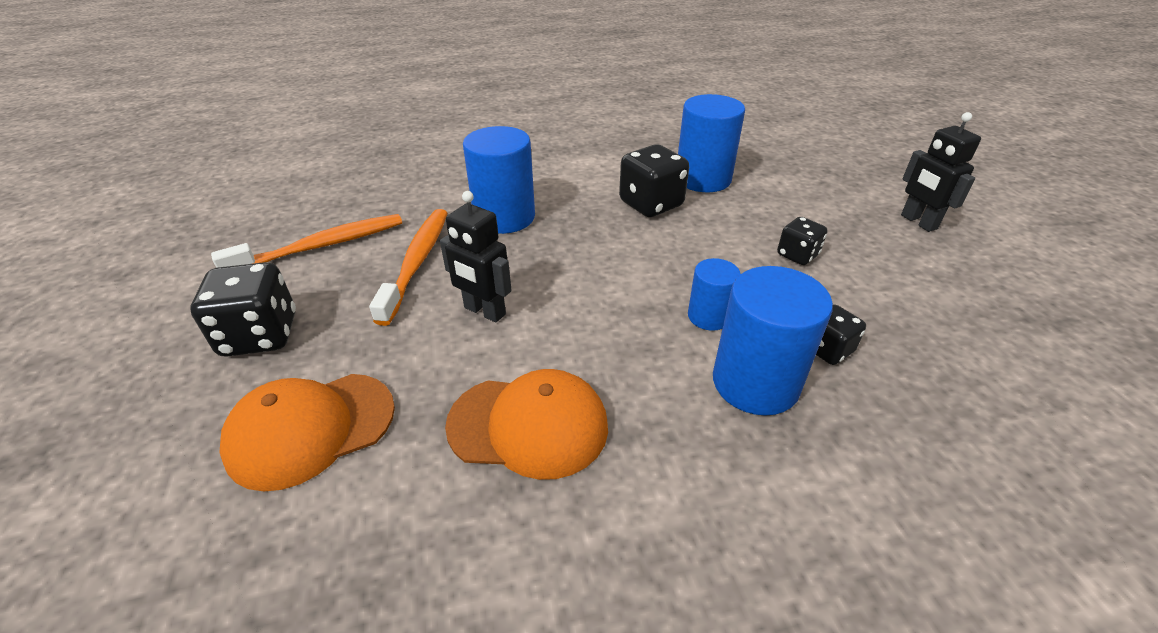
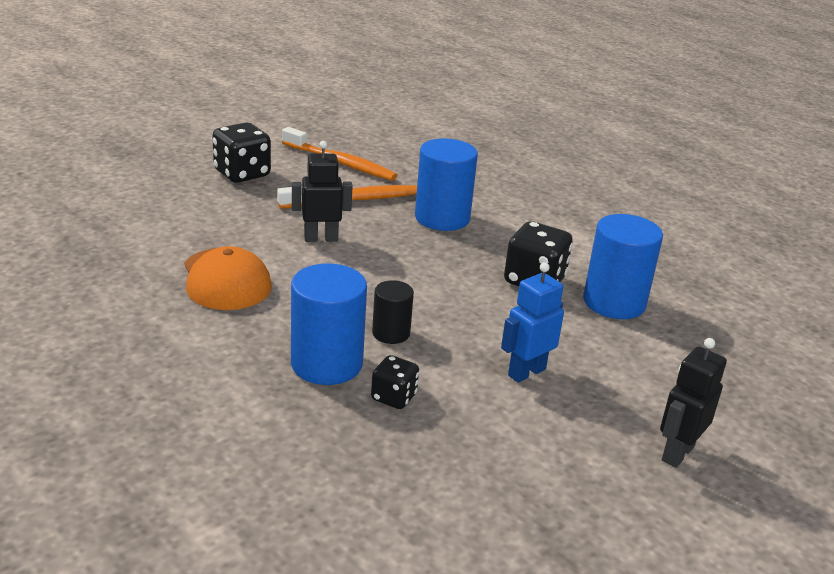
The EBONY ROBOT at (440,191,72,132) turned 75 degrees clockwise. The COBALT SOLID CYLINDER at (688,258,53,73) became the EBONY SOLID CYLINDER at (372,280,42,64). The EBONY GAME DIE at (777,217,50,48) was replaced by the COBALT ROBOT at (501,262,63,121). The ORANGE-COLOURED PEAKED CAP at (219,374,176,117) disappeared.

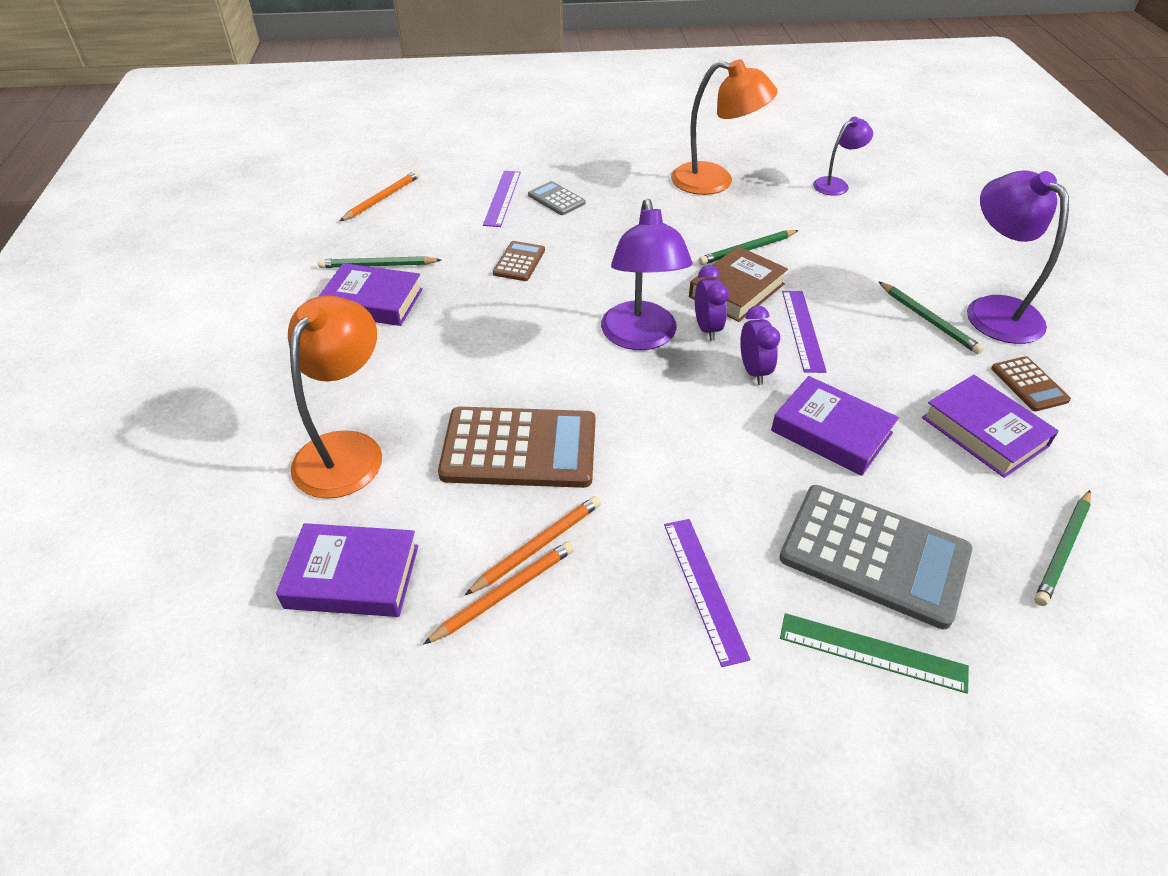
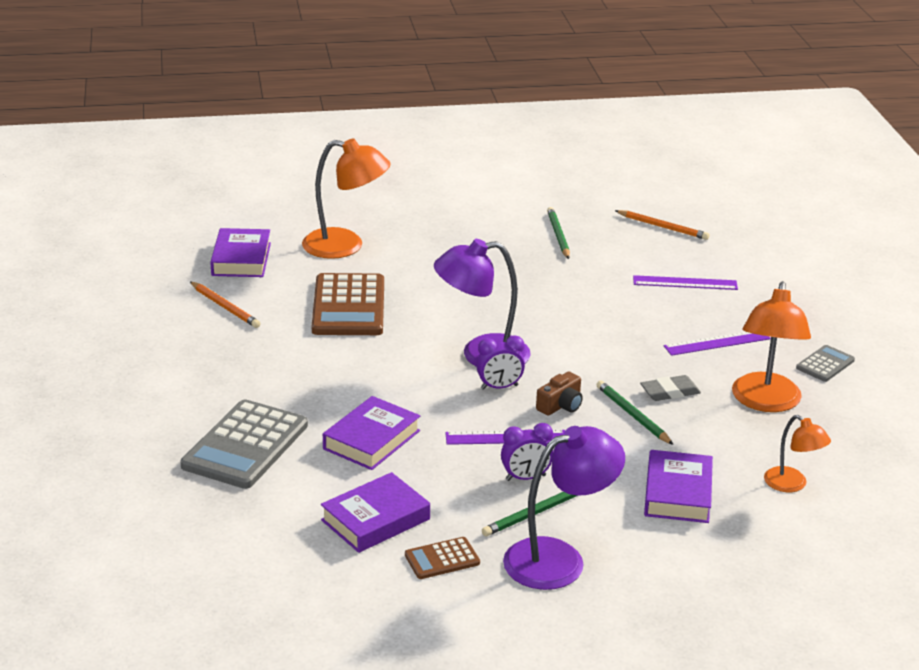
The VIOLET ALARM CLOCK moved from (740,306,40,79) to (501,423,52,58). The DARK BROWN HARDBACK at (689,246,99,76) was replaced by the DARK BROWN COMPACT CAMERA at (536,371,47,45). The GREY GUM ERASER at (640,375,61,26) appeared. The VIOLET HARDBACK moved from (318,263,105,63) to (644,450,69,73). The VIOLET RULER moved from (664,519,86,148) to (664,332,107,24). The VIOLET LAMP at (813,117,60,79) became the ORANGE-COLOURED LAMP at (764,415,67,77). The GREY ADDING MACHINE moved from (528,181,58,34) to (796,345,59,37). The ORANGE-COLOURED LEAD PENCIL at (465,496,136,99) disappeared. The DARK BROWN ADDING MACHINE at (493,241,52,40) disappeared. The GREEN RULER at (780,613,189,81) disappeared. The GREEN LEAD PENCIL at (1034,490,57,116) disappeared.

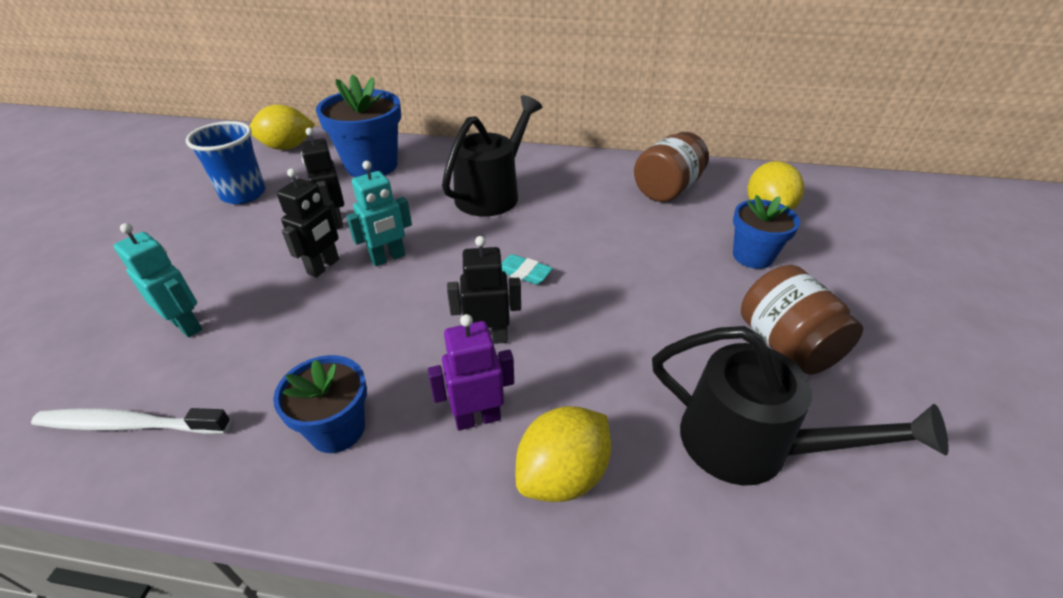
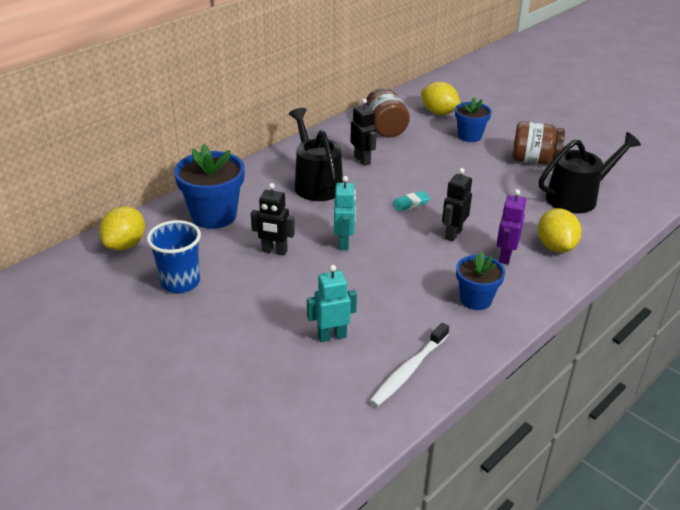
The EBONY ROBOT moved from (277,168,63,110) to (350,98,26,68).

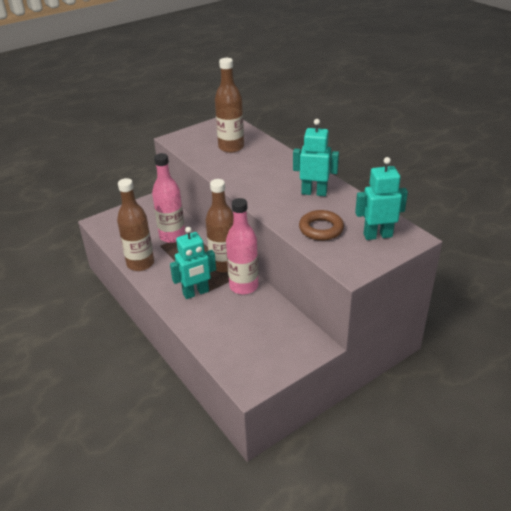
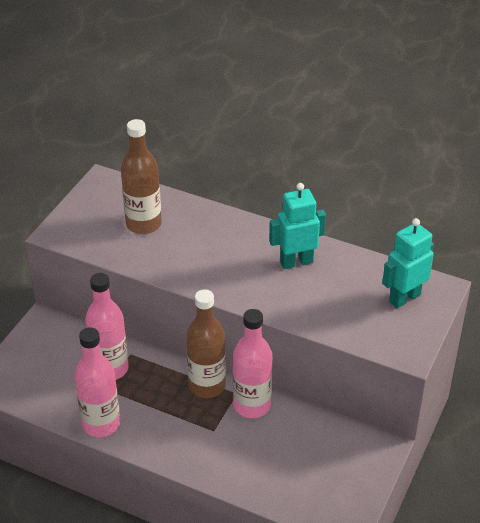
The DARK BROWN BOTTLE at (117,178,37,93) became the PINK BOTTLE at (74,327,46,110). The AQUA ROBOT at (170,227,46,72) disappeared. The DARK BROWN HOOP at (299,210,45,31) disappeared.

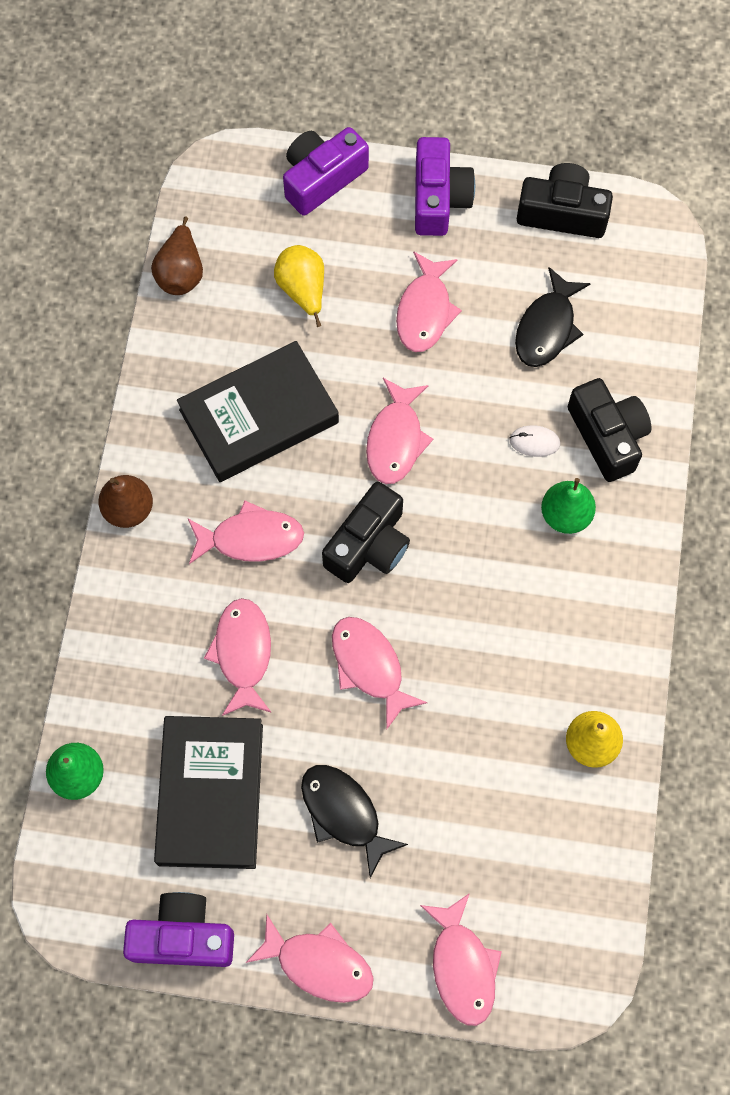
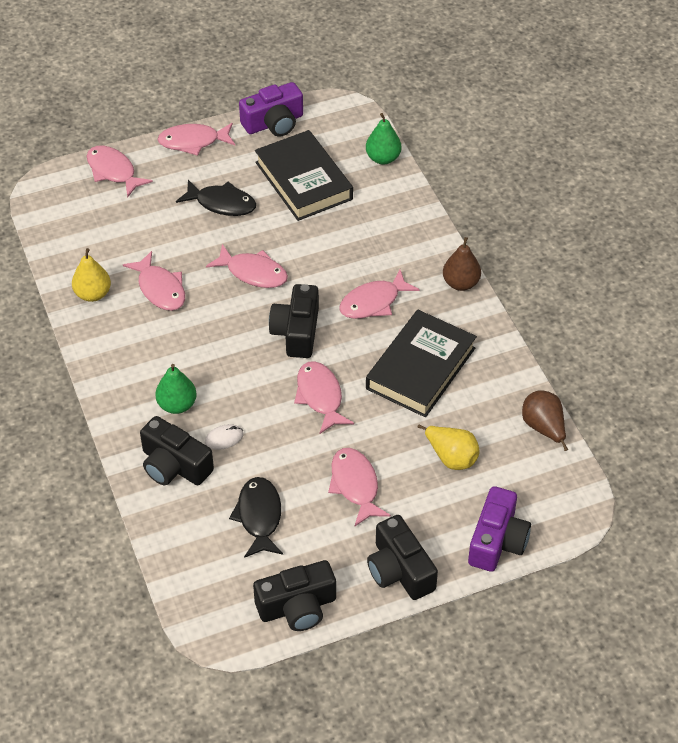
The PINK FISH FIGURE moved from (204,598,68,118) to (123,251,62,60). The VIOLET COMPACT CAMERA at (415,137,60,99) became the EBONY COMPACT CAMERA at (367,515,71,85).

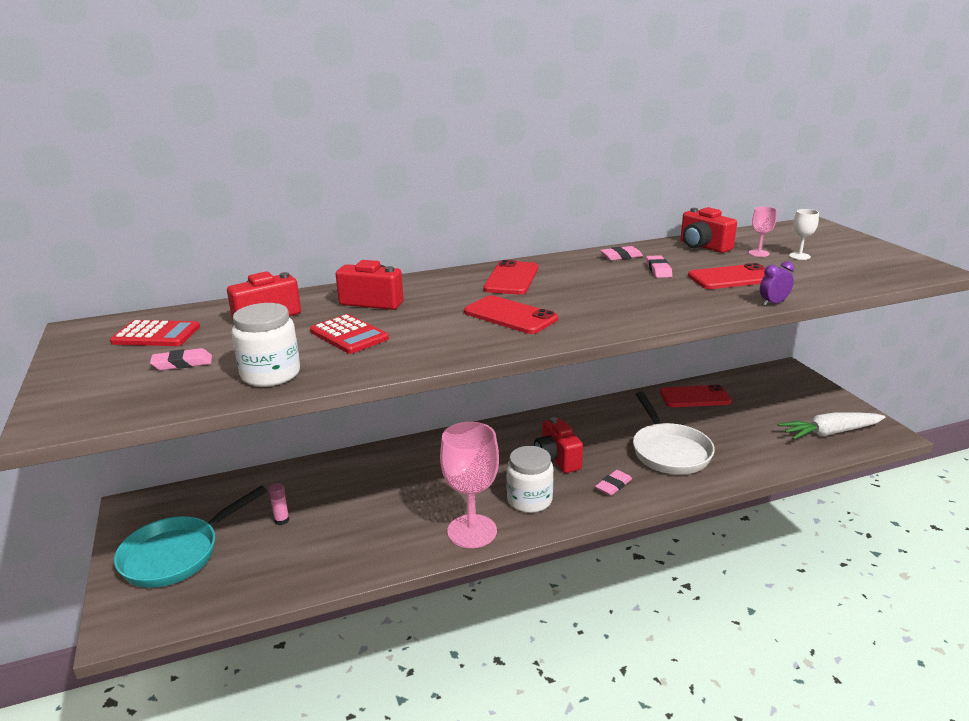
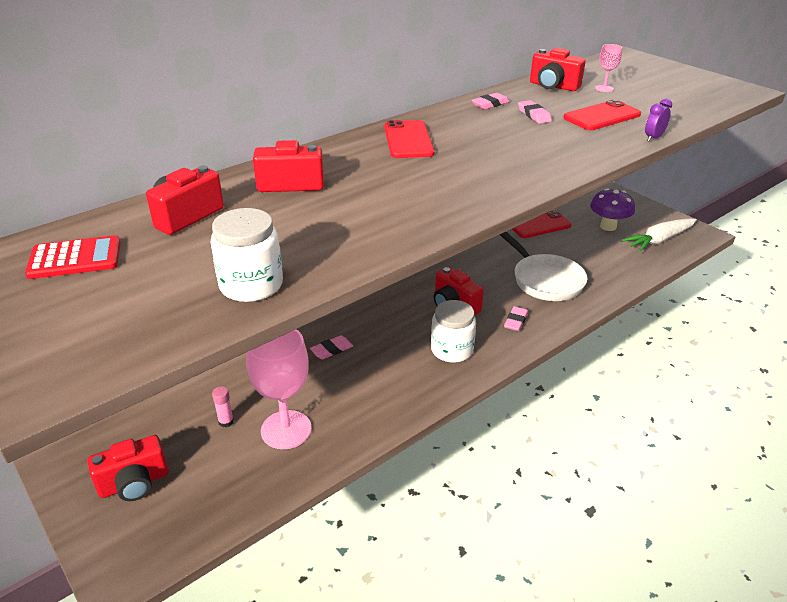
The AQUA SKILLET at (114,486,153,102) was replaced by the RED COMPACT CAMERA at (87,435,82,66). The PINK WINE GLASS moved from (440,422,59,126) to (246,329,66,120). The PINK GUM ERASER moved from (150,348,62,22) to (310,335,43,25). The VIOLET MUSHROOM at (590,188,45,43) appeared. The RED ADDING MACHINE at (310,314,79,40) disappeared. The RED MOBILE PHONE at (464,295,94,39) disappeared. The PURE WHITE WINE GLASS at (789,209,30,51) disappeared.

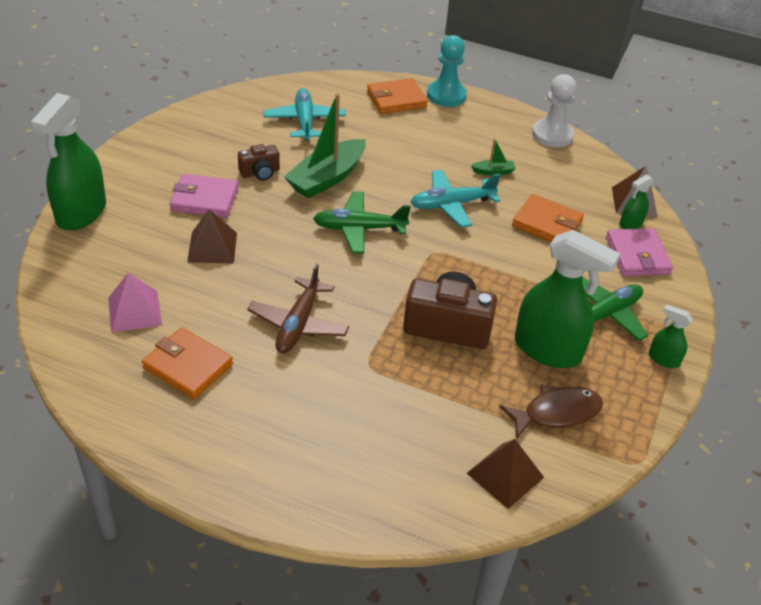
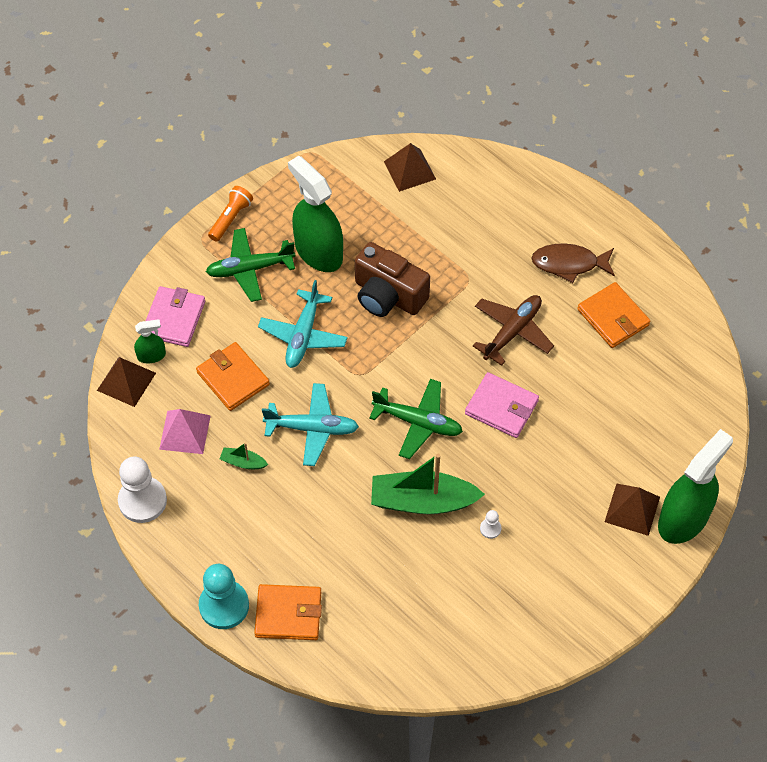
The PINK SOLID PYRAMID moved from (108,273,54,60) to (159,409,52,45). The GREEN SPRAYER at (648,304,45,64) was replaced by the ORANGE-COLOURED POCKET TORCH at (208,186,45,56). The AQUA AEROPLANE moved from (263,88,83,53) to (258,280,90,88). The GREEN SAILBOAT at (284,93,82,105) turned 150 degrees counterclockwise. The PINK WALLET moved from (170,174,69,44) to (465,372,74,66). The DARK BROWN COMPACT CAMERA at (238,144,42,36) was replaced by the PURE WHITE CHESS PAWN at (480,510,21,29). The DARK BROWN FISH FIGURE moved from (499,385,104,53) to (531,243,84,40). The DARK BROWN SOLID PYRAMID moved from (187,209,50,54) to (605,484,55,52).

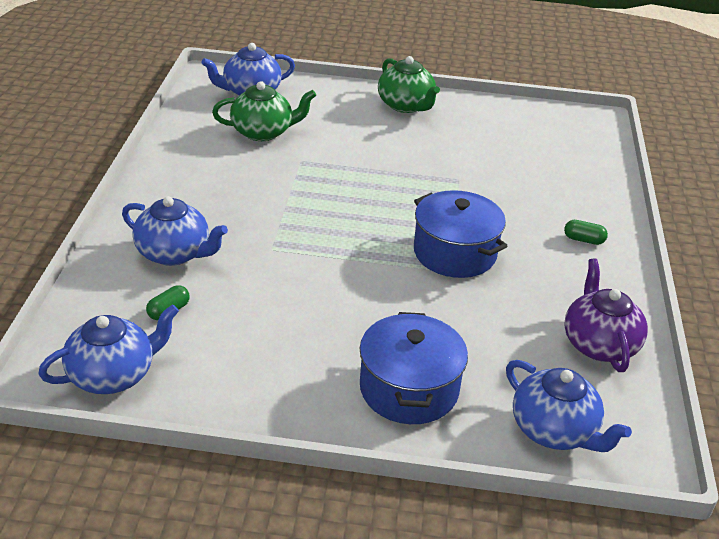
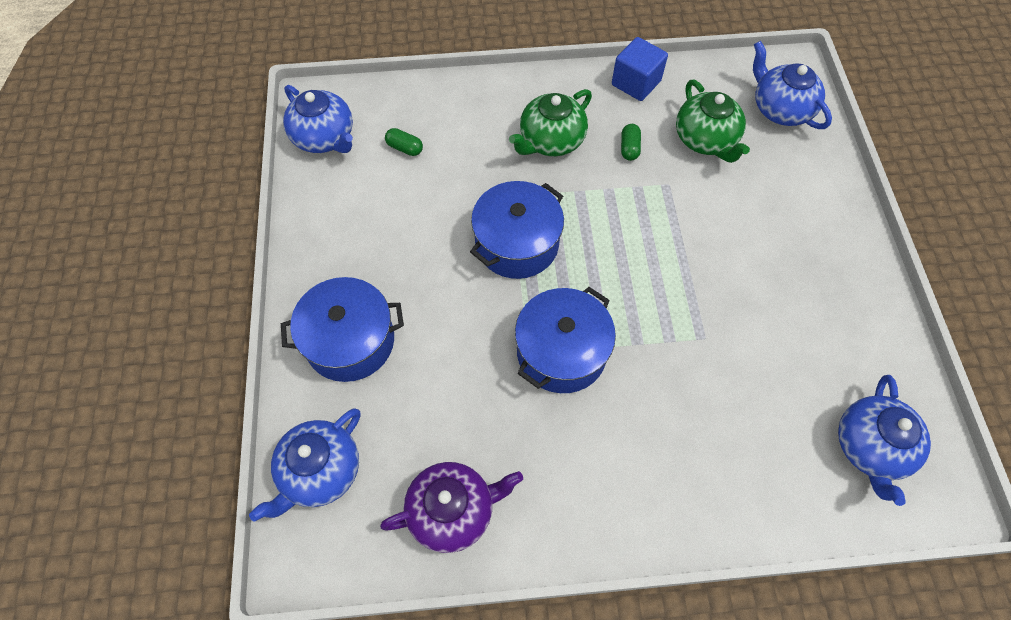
The COBALT COOKING POT at (470,181,94,98) appeared. The GREEN TEA POT moved from (378,56,62,57) to (509,89,83,67). The COBALT SOLID CUBE at (612,37,56,64) appeared. The GREEN PILL SHAPE moved from (564,220,44,25) to (621,124,20,37). The COBALT TEA POT moved from (122,196,106,70) to (838,375,93,131).

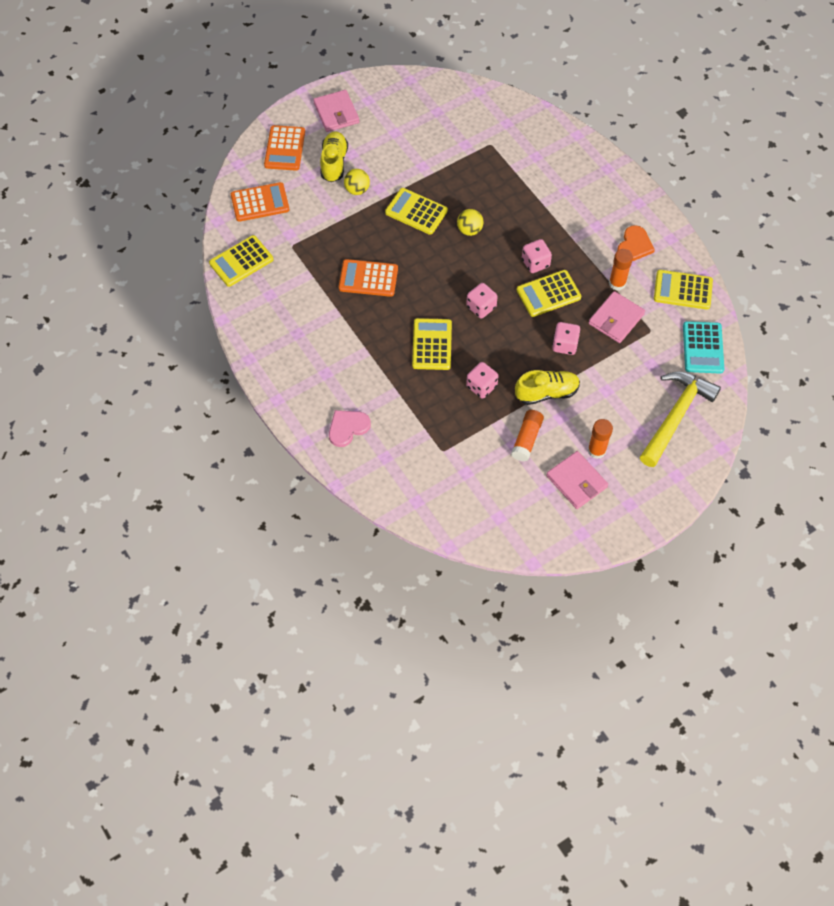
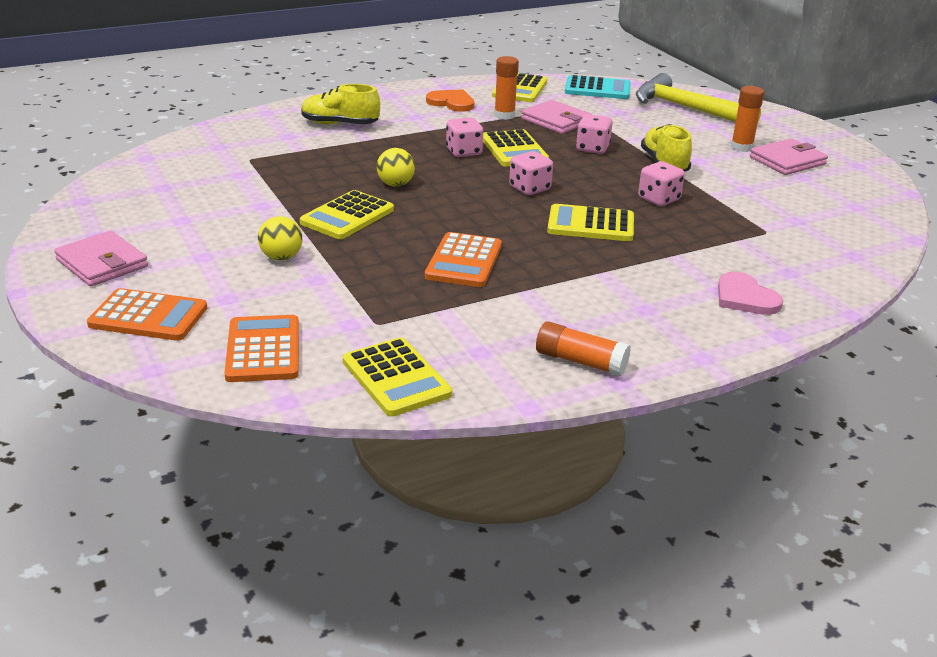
The PINK WALLET at (313,90,46,42) turned 60 degrees clockwise. The GOLDEN SHOE moved from (320,131,28,51) to (301,84,79,40). The ORANGE-COLOURED GLUE STICK moved from (511,410,33,52) to (536,321,95,55).

